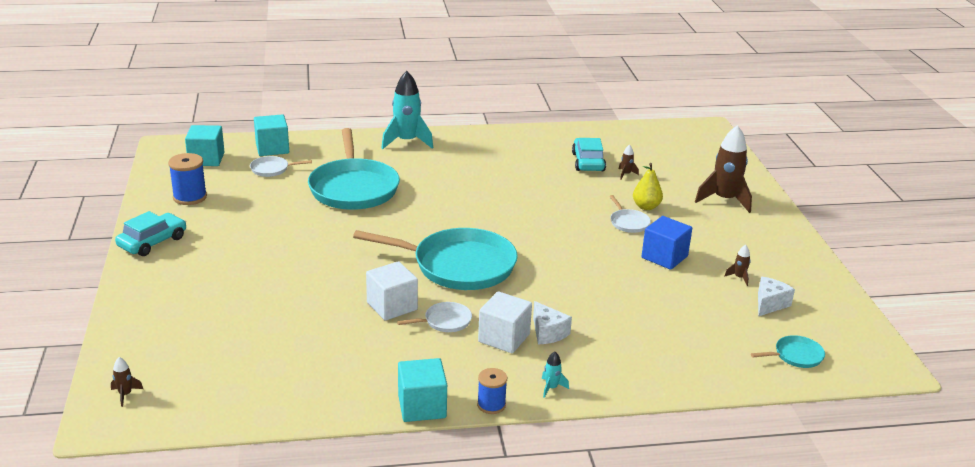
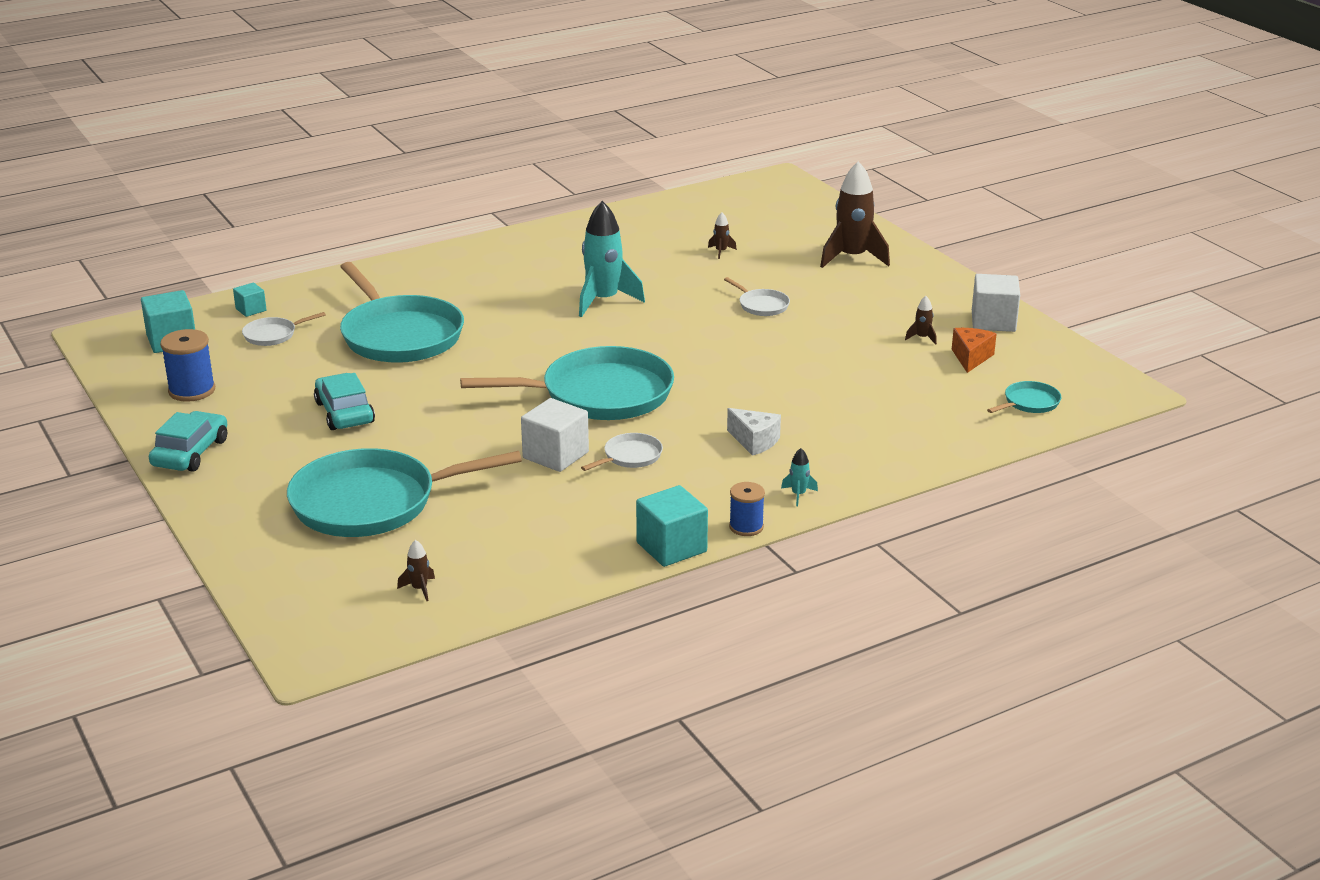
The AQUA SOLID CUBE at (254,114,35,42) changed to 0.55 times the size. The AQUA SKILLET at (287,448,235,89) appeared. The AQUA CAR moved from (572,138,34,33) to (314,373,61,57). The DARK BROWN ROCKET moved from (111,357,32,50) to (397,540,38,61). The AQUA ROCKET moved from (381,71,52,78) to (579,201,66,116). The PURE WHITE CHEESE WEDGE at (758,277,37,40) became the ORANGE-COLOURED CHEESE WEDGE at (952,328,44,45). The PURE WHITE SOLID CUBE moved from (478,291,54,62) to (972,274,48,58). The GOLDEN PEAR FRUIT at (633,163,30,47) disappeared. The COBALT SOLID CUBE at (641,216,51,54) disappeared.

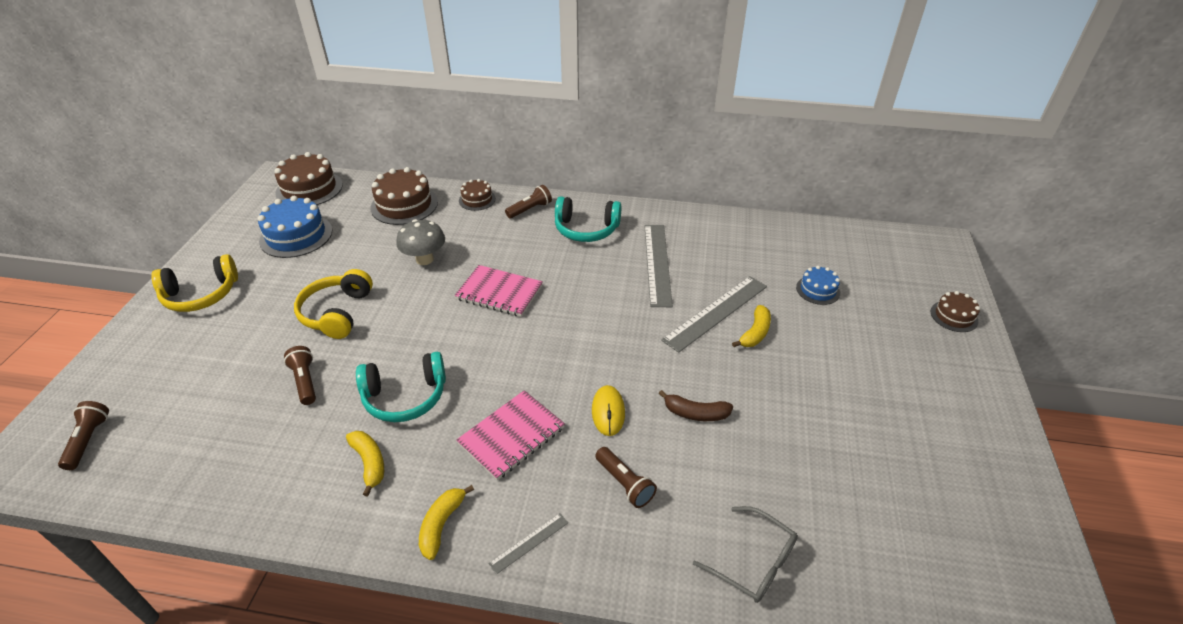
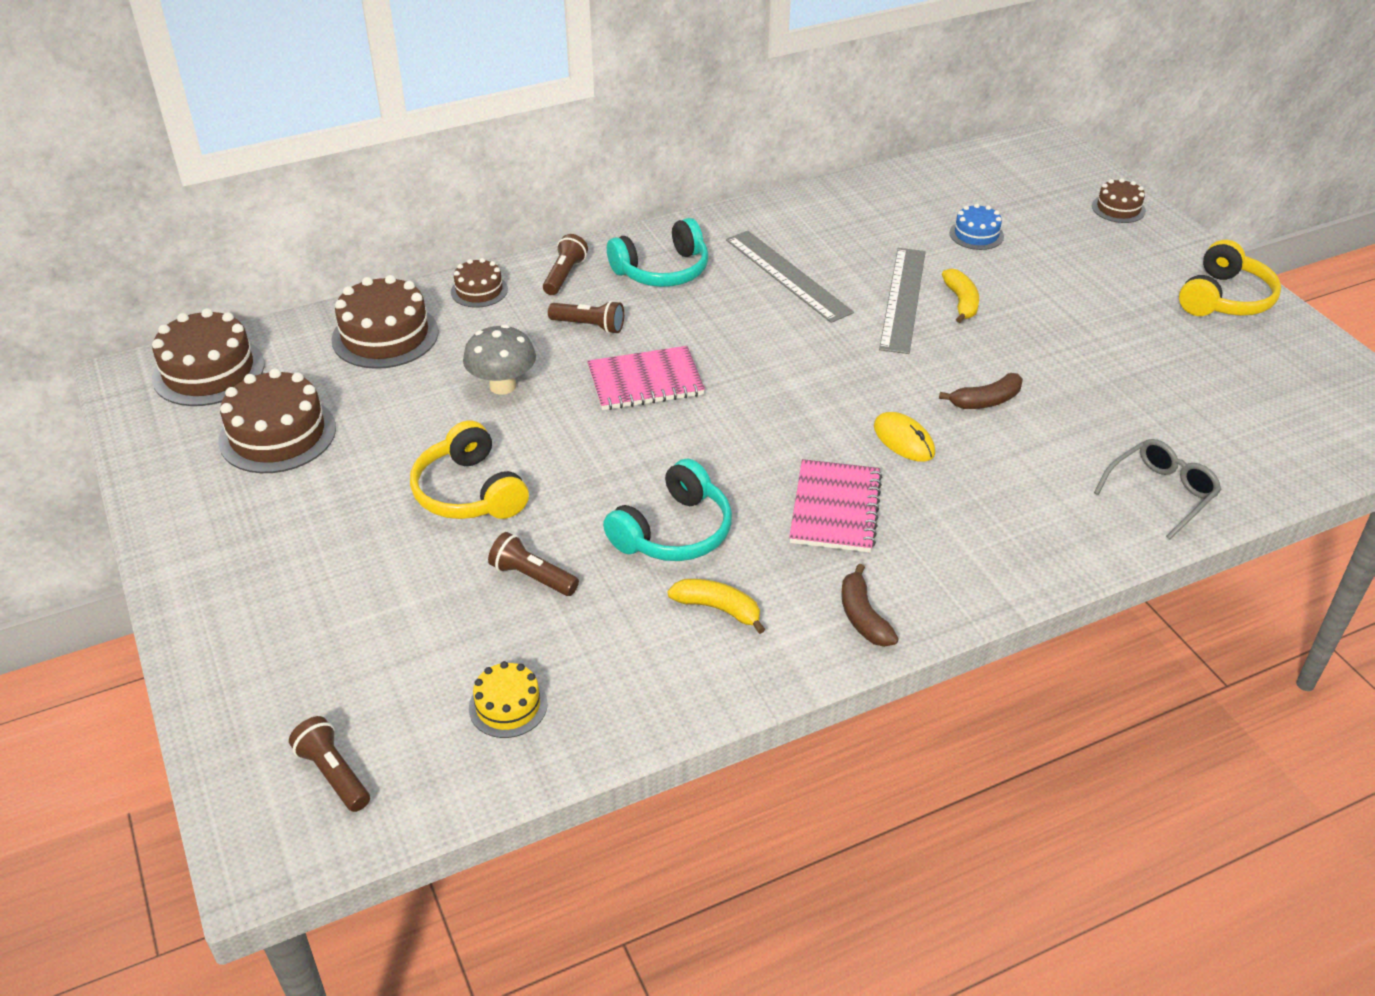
The COBALT CAKE at (258,196,74,62) became the DARK BROWN CAKE at (218,368,118,105). The GOLDEN CAKE at (469,661,79,77) appeared. The DARK BROWN POCKET TORCH moved from (595,447,62,61) to (548,300,76,34). The GOLDEN BANANA at (419,485,55,75) became the DARK BROWN BANANA at (841,563,58,84). The GREY EYEGLASSES at (693,506,105,97) turned 45 degrees counterclockwise. The GOLDEN OVER-EAR HEADPHONES moved from (151,254,87,58) to (1179,240,102,76). The GREY RULER at (488,513,80,62) disappeared.

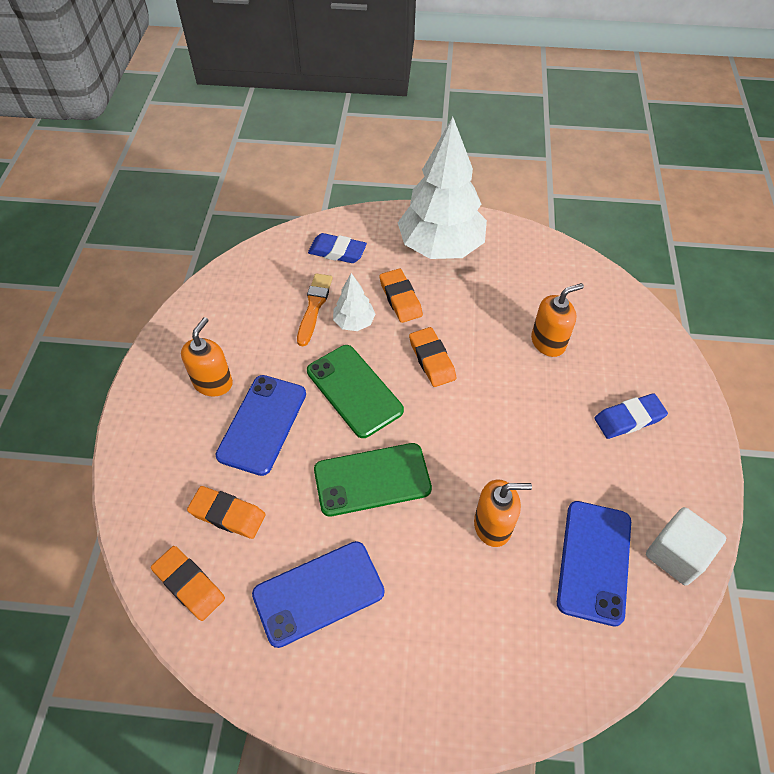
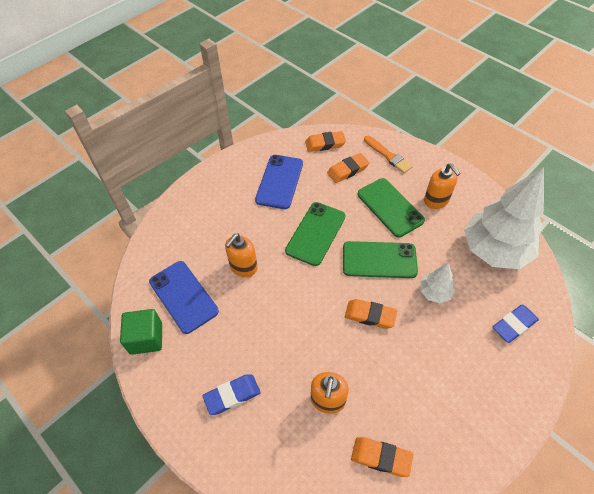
The PURE WHITE SOLID CUBE at (646,507,80,78) became the GREEN SOLID CUBE at (120,309,42,46). The COBALT GUM ERASER at (595,393,73,46) turned 45 degrees clockwise. The ORANGE-COLOURED GUM ERASER moved from (379,269,44,54) to (351,437,62,40). The COBALT MOBILE PHONE at (215,375,91,101) became the GREEN MOBILE PHONE at (358,178,67,59). The ORANGE-COLOURED BRUSH moved from (297,273,36,73) to (364,136,49,37). The PURE WHITE FIR TREE moved from (398,117,89,142) to (464,167,80,102).

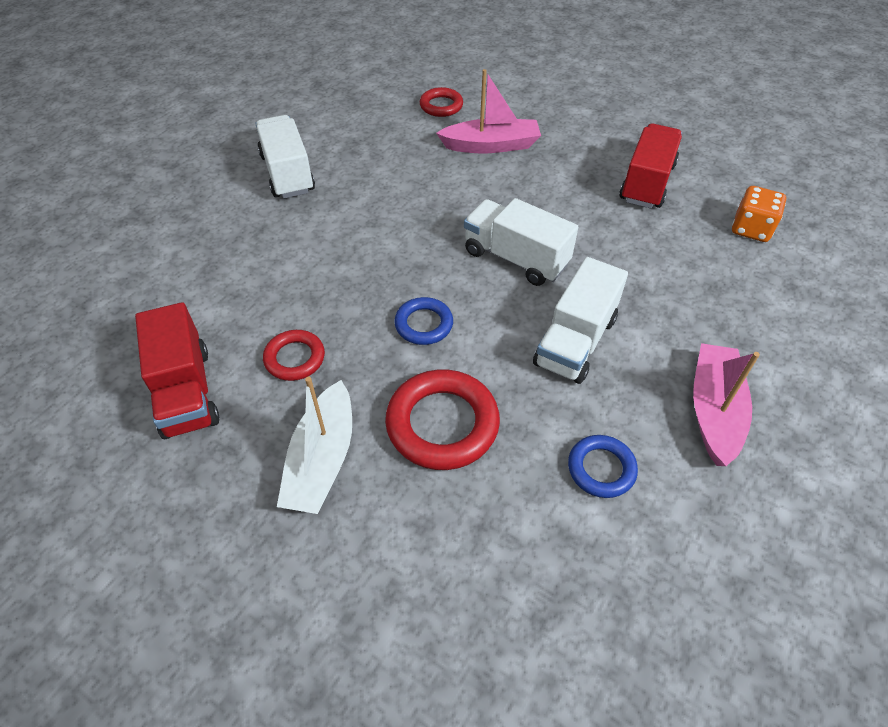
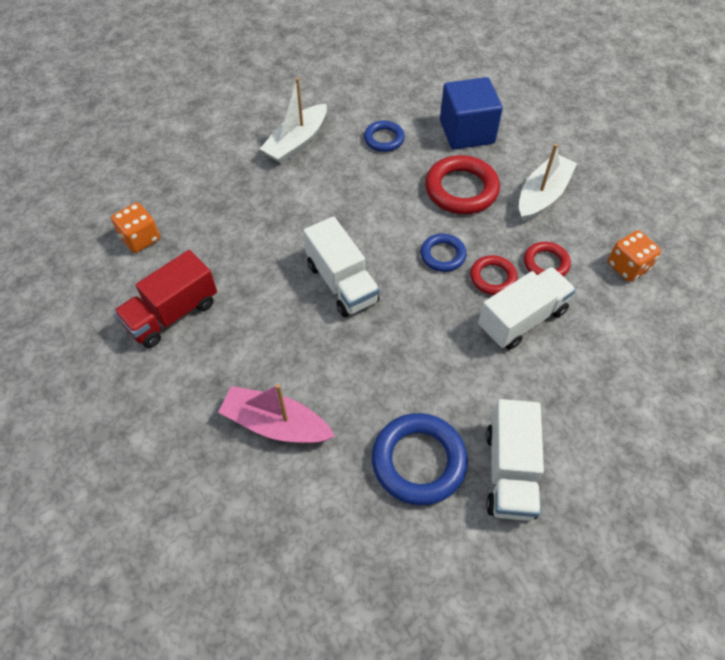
The PINK SAILBOAT at (693,343,67,123) became the PURE WHITE SAILBOAT at (260,77,67,87). The COBALT HOOP at (372,413,96,92) appeared. The COBALT SOLID CUBE at (440,77,63,73) appeared. The RED HOOP moved from (420,87,43,30) to (470,255,48,40). The PURE WHITE TOY TRUCK moved from (533,257,95,127) to (478,267,98,83). The RED TOY TRUCK at (135,302,84,137) was replaced by the ORANGE-COLOURED GAME DIE at (608,230,53,52).

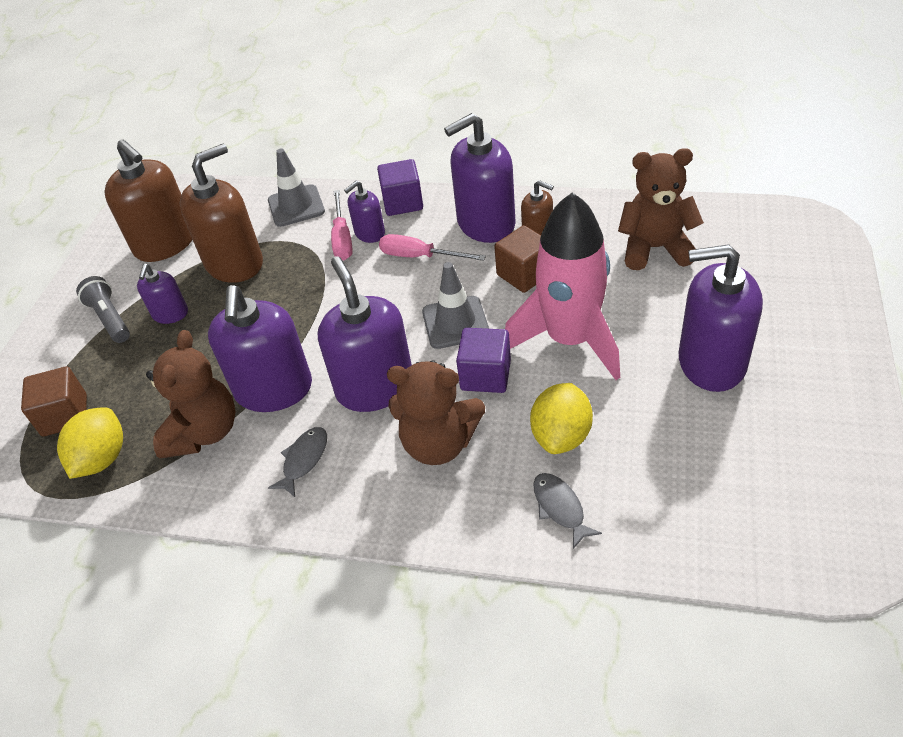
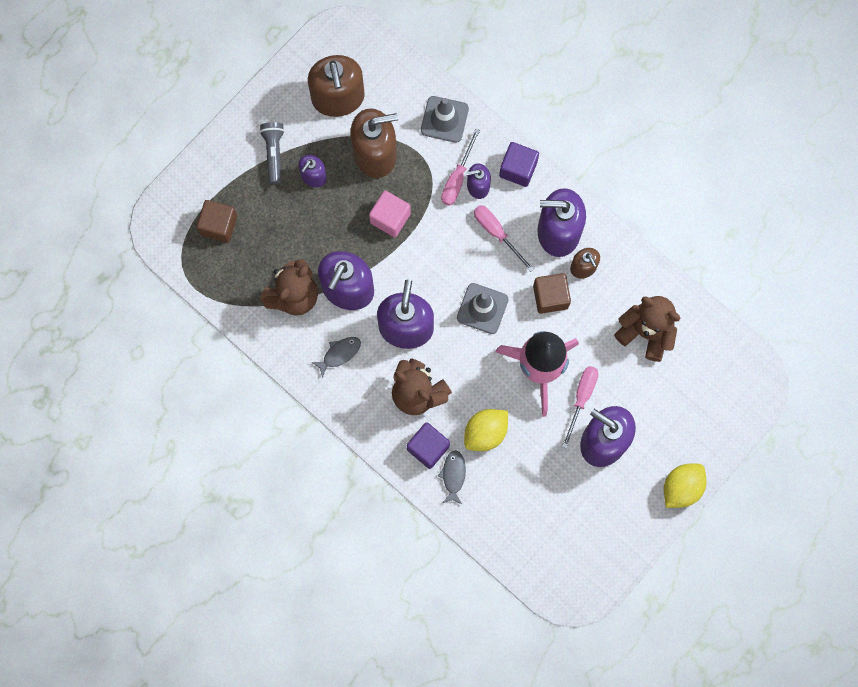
The PINK SOLID CUBE at (369,191,42,46) appeared. The VIOLET SOLID CUBE moved from (456,328,55,65) to (407,422,43,47). The PINK SCREWDRIVER at (562,366,36,83) appeared. The GOLDEN CITRUS FRUIT moved from (57,407,66,72) to (664,464,42,44).

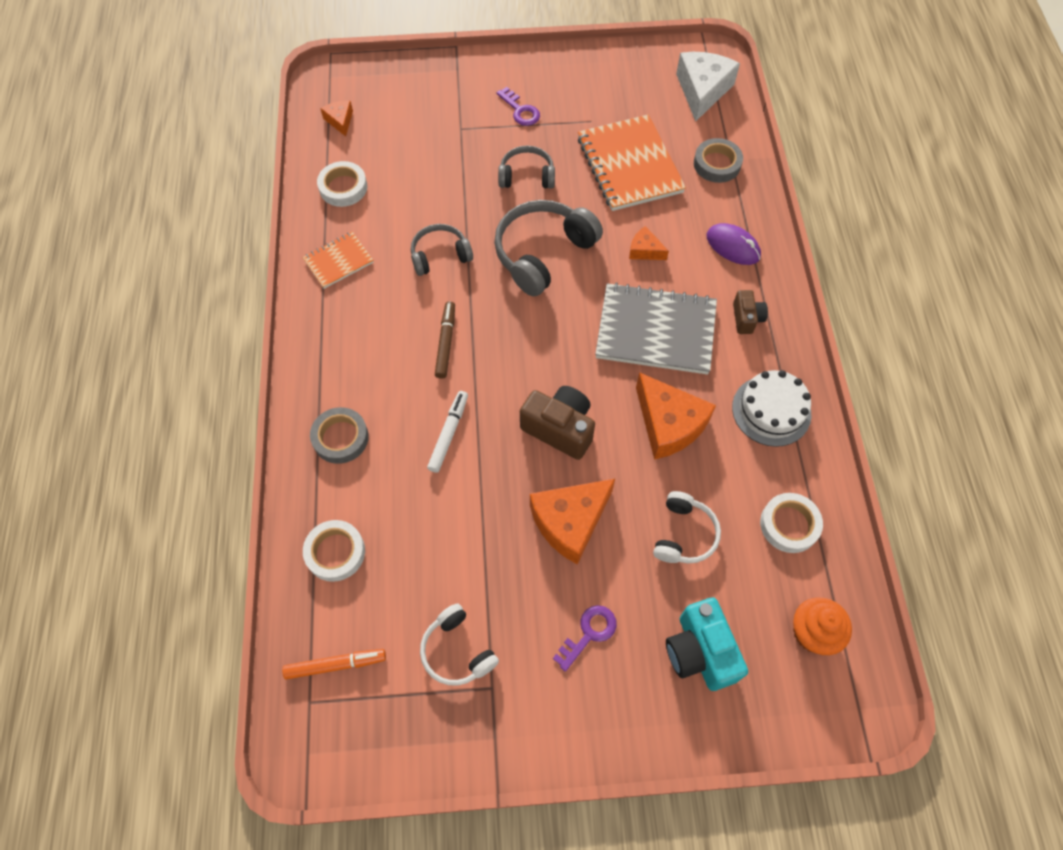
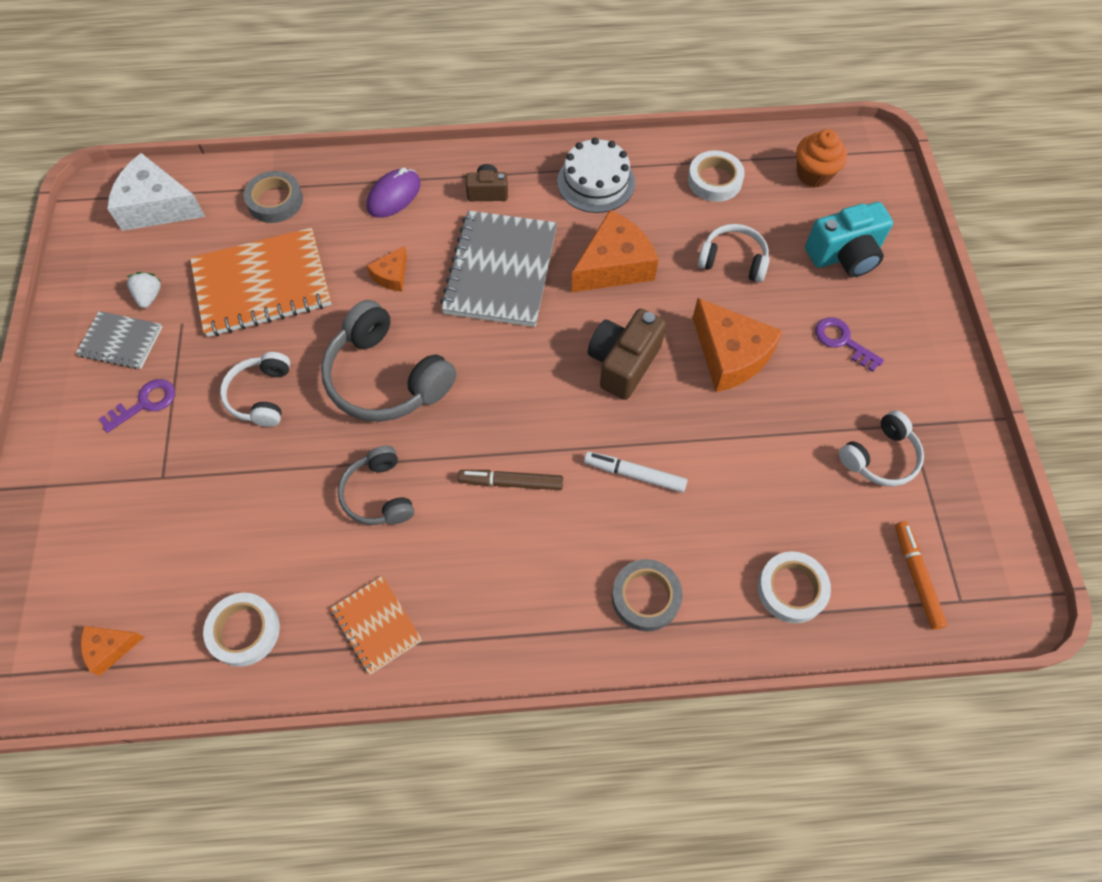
The GREY NOTEBOOK at (76,311,86,58) appeared. The PURE WHITE STRAWBERRY at (127,272,34,36) appeared. The GREY OVER-EAR HEADPHONES at (498,146,57,43) became the PURE WHITE OVER-EAR HEADPHONES at (220,352,70,75).

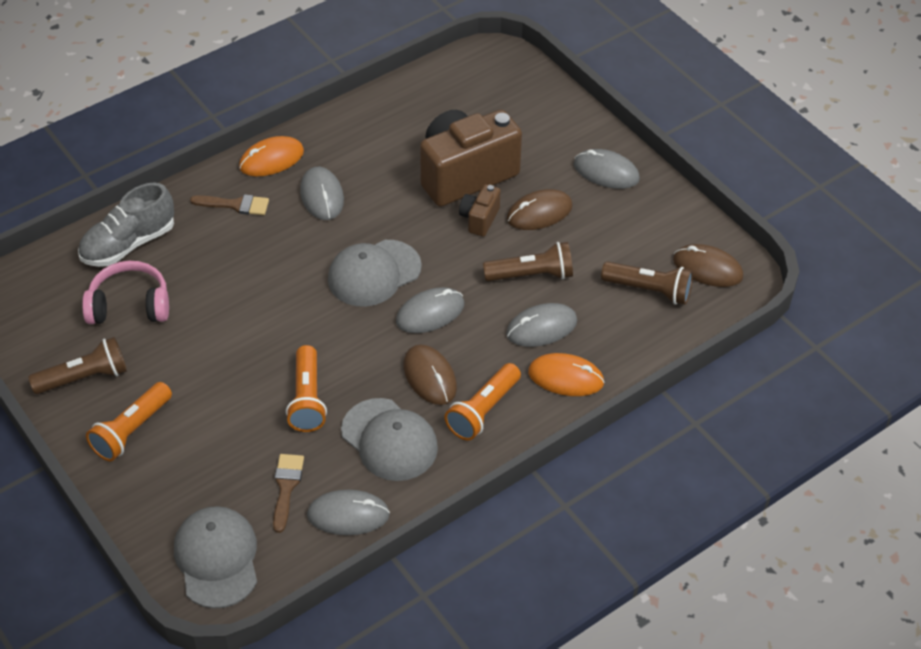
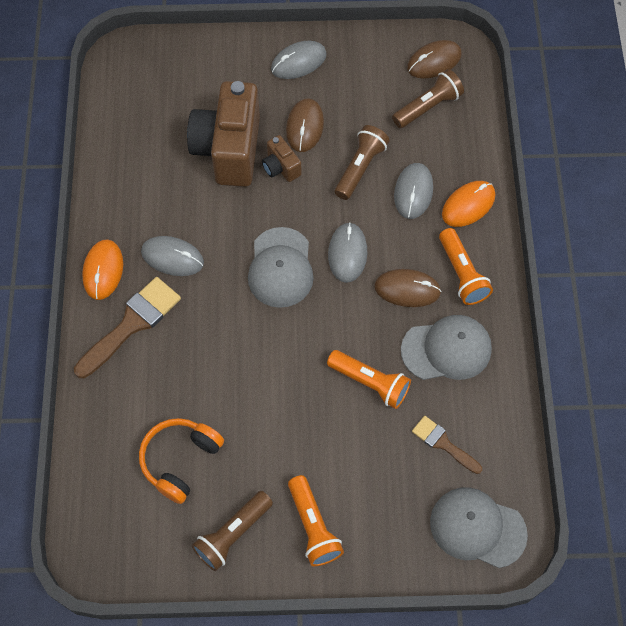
The DARK BROWN BRUSH at (190,194,79,21) changed to 1.71 times the size. The PINK OVER-EAR HEADPHONES at (82,261,87,63) became the ORANGE-COLOURED OVER-EAR HEADPHONES at (139,418,85,86). The DARK BROWN POCKET TORCH at (28,337,99,57) turned 150 degrees counterclockwise. The GREY SHOE at (78,182,96,85) disappeared. The GREY PC MOUSE at (307,490,83,45) disappeared.

